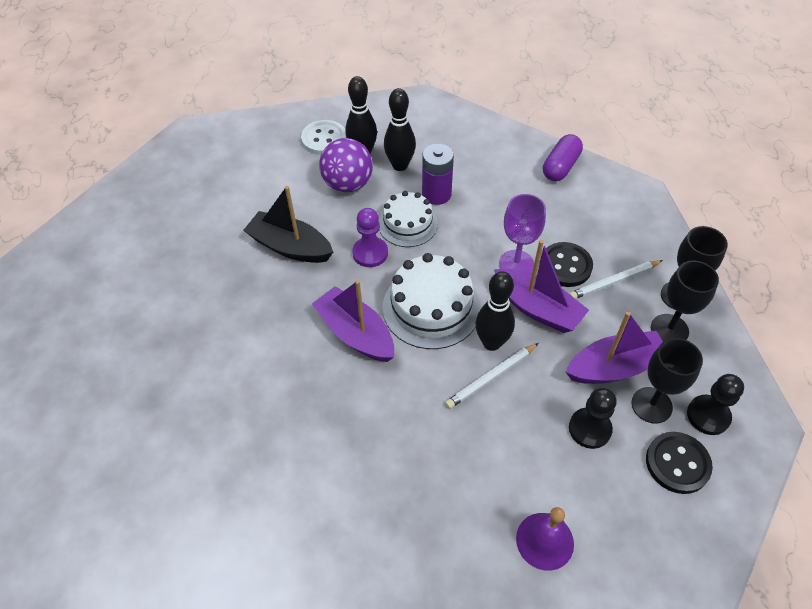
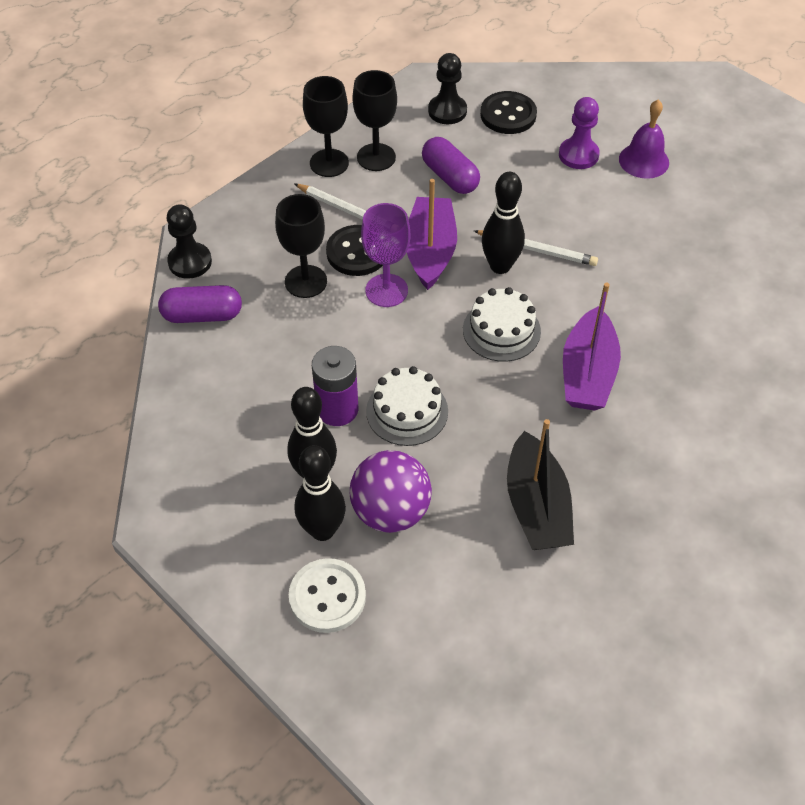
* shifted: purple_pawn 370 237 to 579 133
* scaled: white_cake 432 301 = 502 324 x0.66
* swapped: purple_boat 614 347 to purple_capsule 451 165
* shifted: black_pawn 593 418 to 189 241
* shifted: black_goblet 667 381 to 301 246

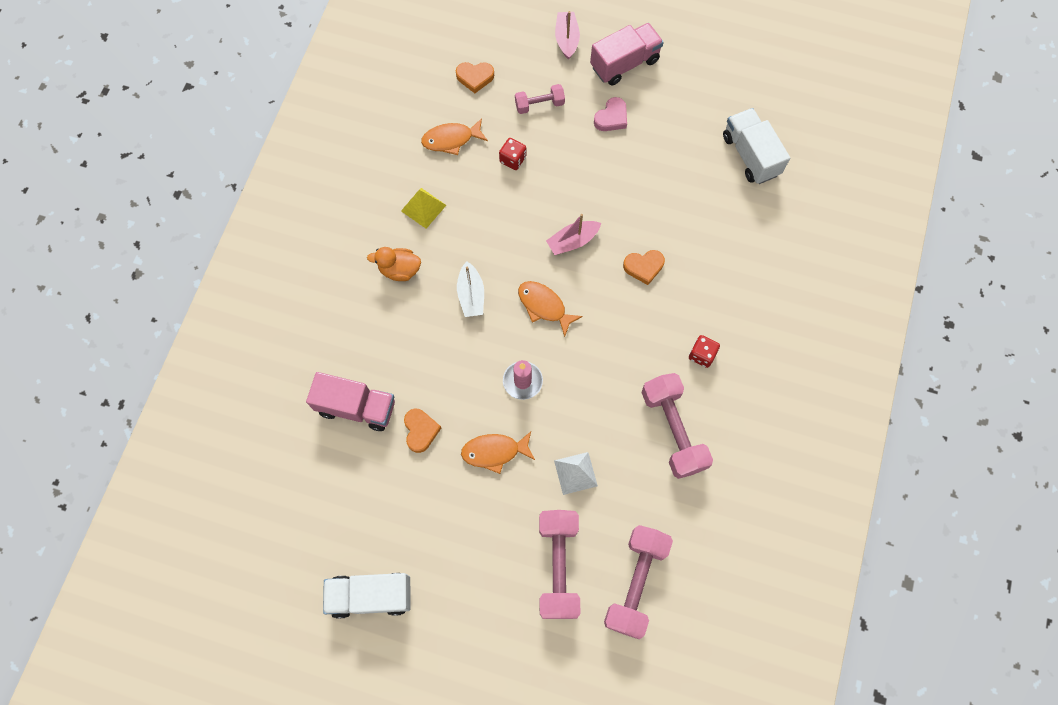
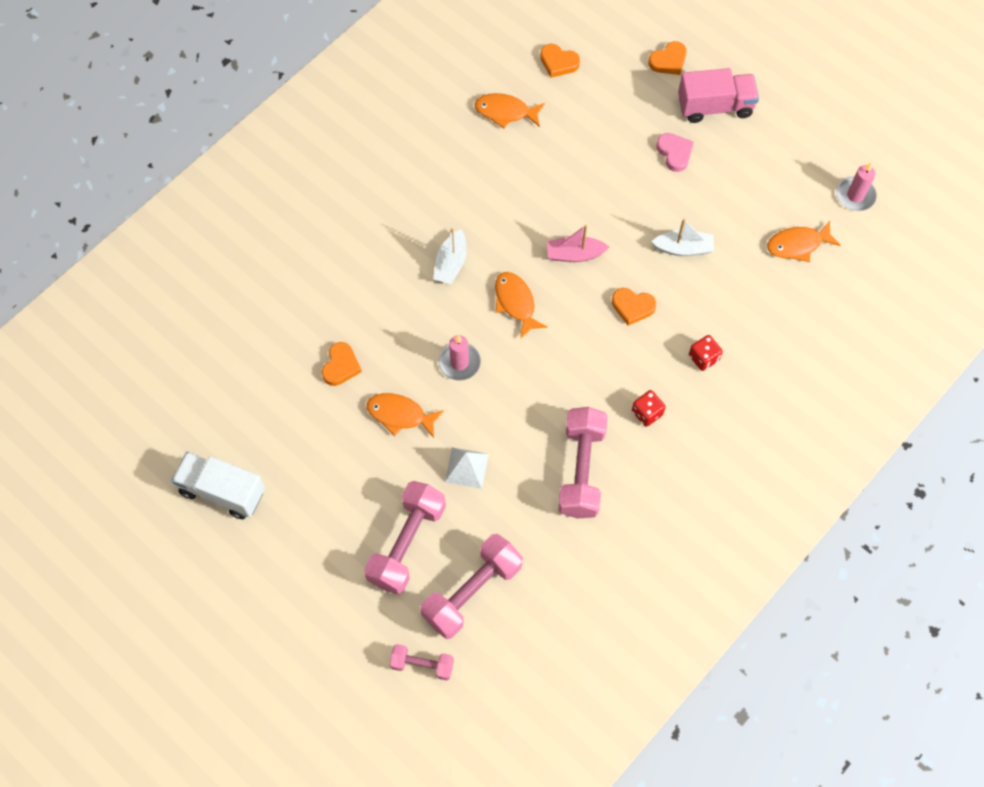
* gone: pink_truck 350 401
* gone: orange_duck 394 264
* gone: yellow_pyramid 423 208
* shifted: red_dice 512 154 to 706 353
* shifted: pink_dumbbell 540 99 to 422 662
* swapped: pink_boat 567 35 to orange_heart 667 58
* rotated: pink_heart 610 114 = 675 152 90 degrees counterclockwise
* swapped: white_truck 756 146 to orange_fish 803 241
* new: white_boat 683 237
* new: pink_candle 856 187

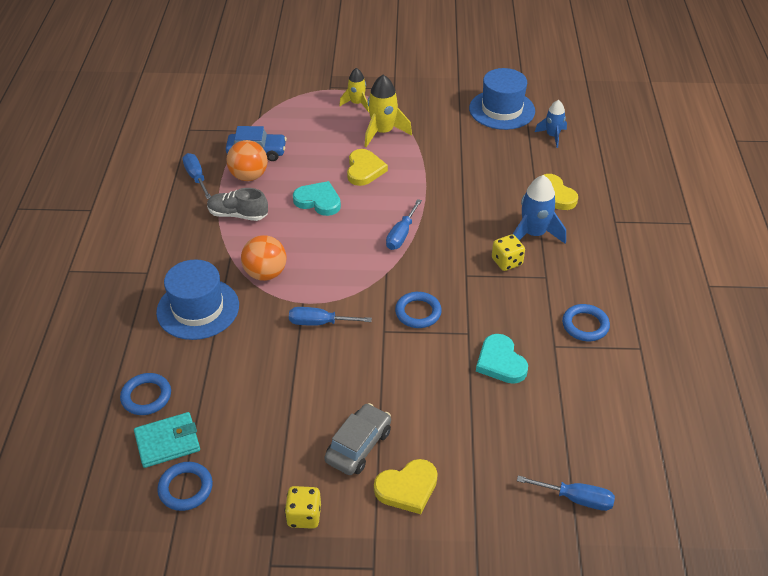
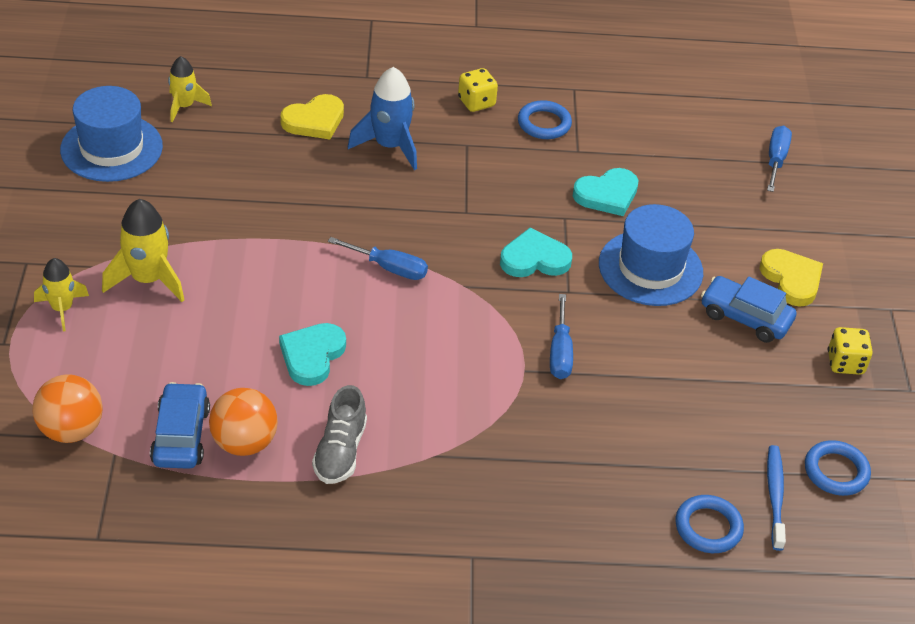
* swapped: turquoise_wallet 167 440 to blue_toothbrush 776 498
* shifted: blue_hat 197 299 to 651 255
* gone: blue_screwdriver 197 176
* shifted: orange_ball 263 258 to 67 409
* repainted: grey_car 357 439 to blue_car 748 309
* gone: yellow_heart 367 167
* swapped: blue_ring 418 310 to turquoise_heart 536 252
* shifted: yellow_dice 508 252 to 478 90
* repainted: blue_rocket 551 124 to yellow_rocket 190 89

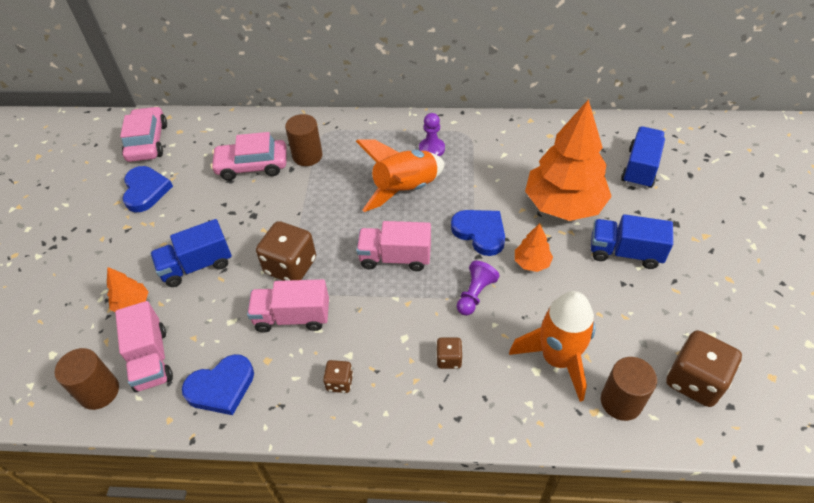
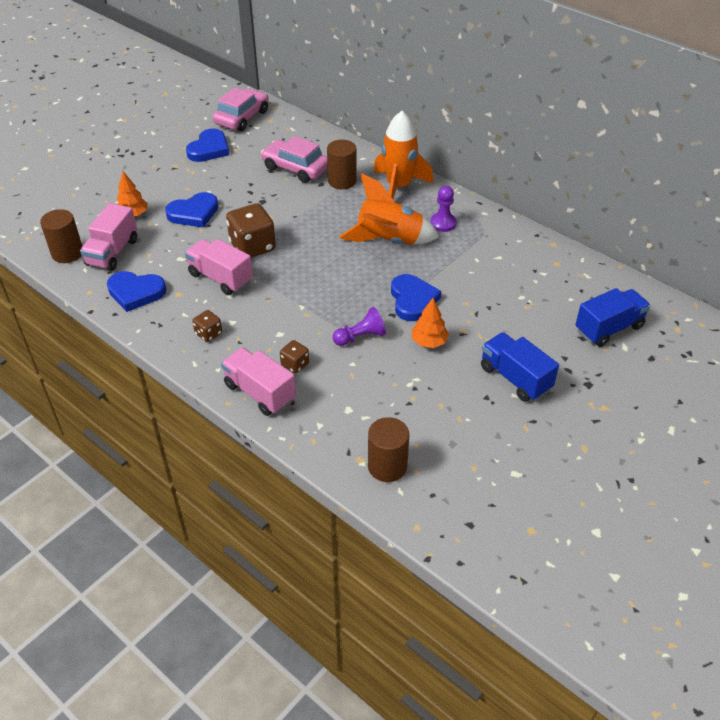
* swapped: blue_truck 191 253 to blue_heart 191 209
* shifted: pink_truck 393 246 to 258 381
* shifted: orange_rocket 552 346 to 404 155
* gone: orange_tree 568 160
* gone: brown_dice 704 368

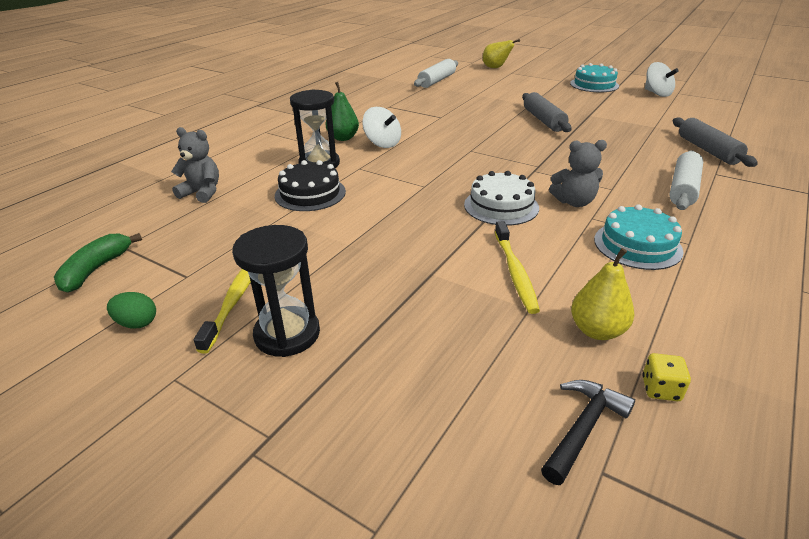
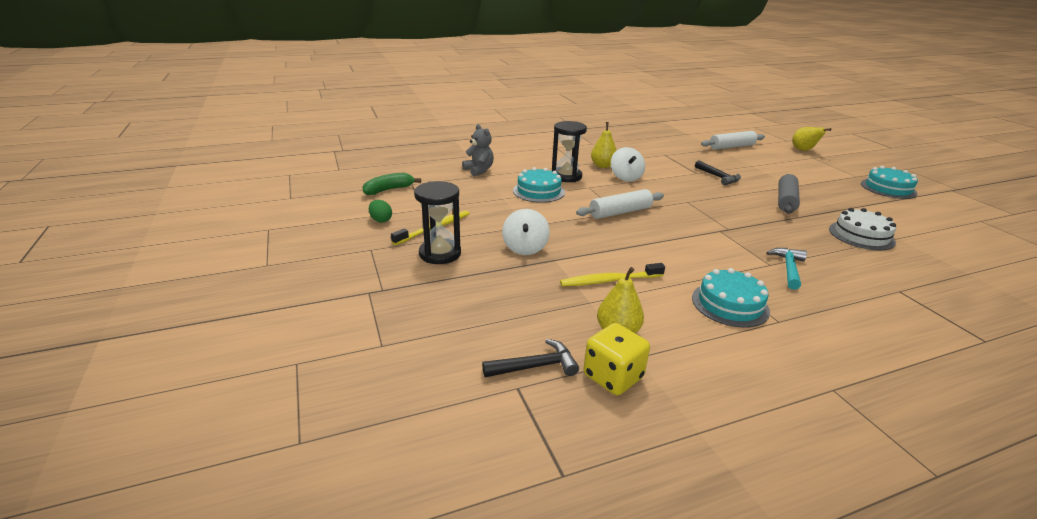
* repainted: black_cake 310 185 to turquoise_cake 539 185
* repainted: green_pear 342 111 to yellow_pear 604 145
* shifted: white_cake 501 198 to 862 229
* rotated: yellow_toothbrush 517 267 = 612 275 45 degrees clockwise
* gone: grey_teddy_bear 578 173
* scaled: yellow_dice 666 377 = 616 359 x1.80
* shifted: white_spinning_top 662 79 to 526 232
* shifted: white_rolling_pin 686 180 to 620 204
* gone: grey_rolling_pin 715 142
* new: black_hammer 718 172
* new: turquoise_hammer 786 269

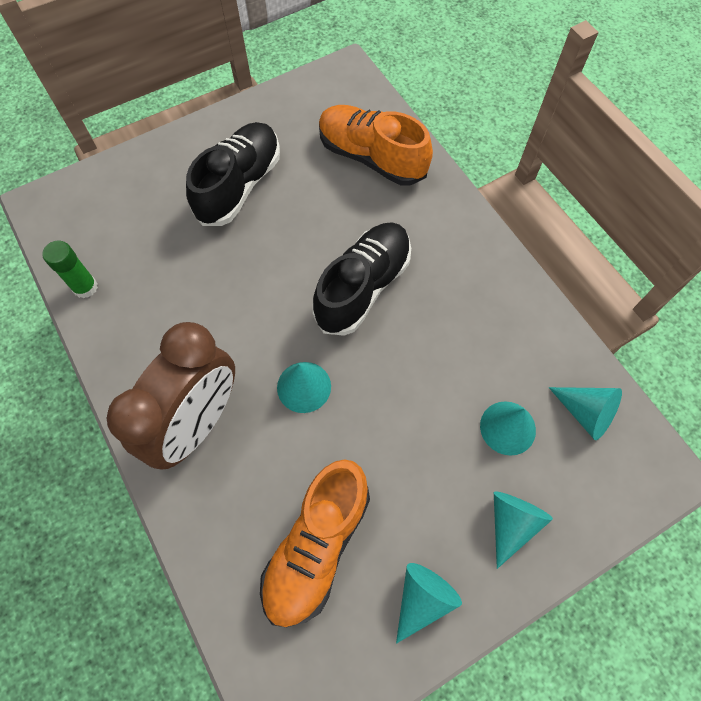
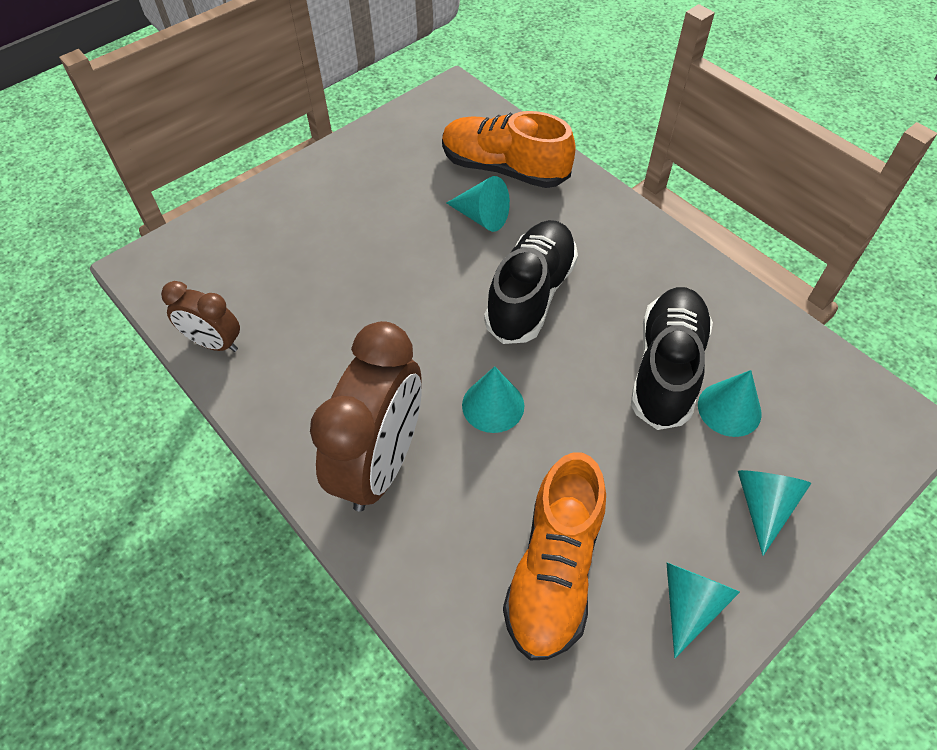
* swapped: green_glue_stick 70 269 to brown_clock 200 316
* shifted: black_shoe 233 174 to 672 358
* shifted: turquoise_cone 585 413 to 478 204

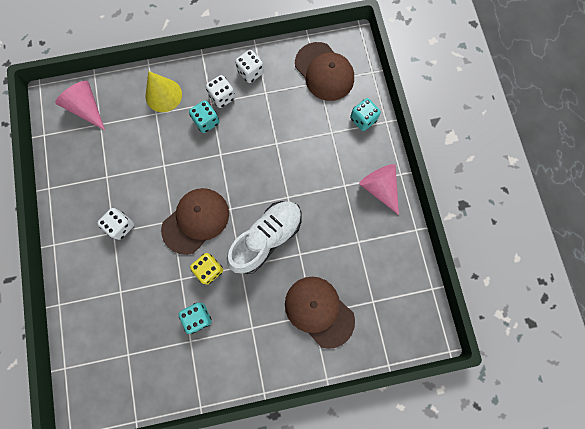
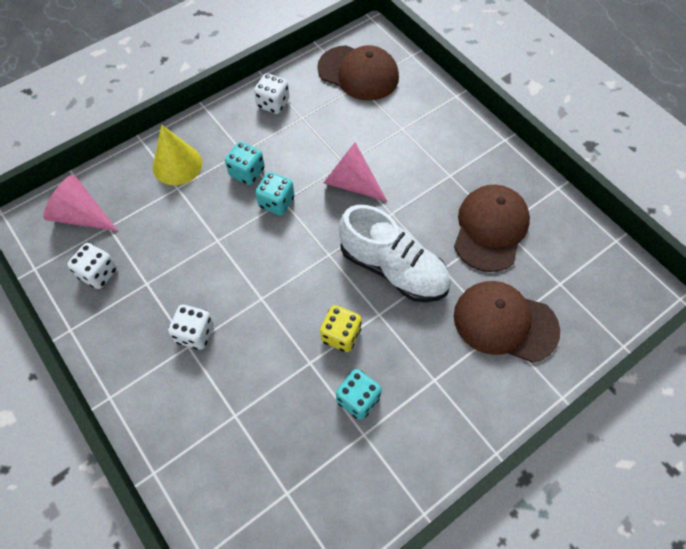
* shifted: brown_cap 195 221 to 492 228
* shifted: white_dice 220 91 to 92 266
* rotated: white_shoe 264 237 = 395 253 105 degrees clockwise
* shifted: turquoise_dice 365 114 to 274 193
* shifted: pink_cone 379 189 to 356 172

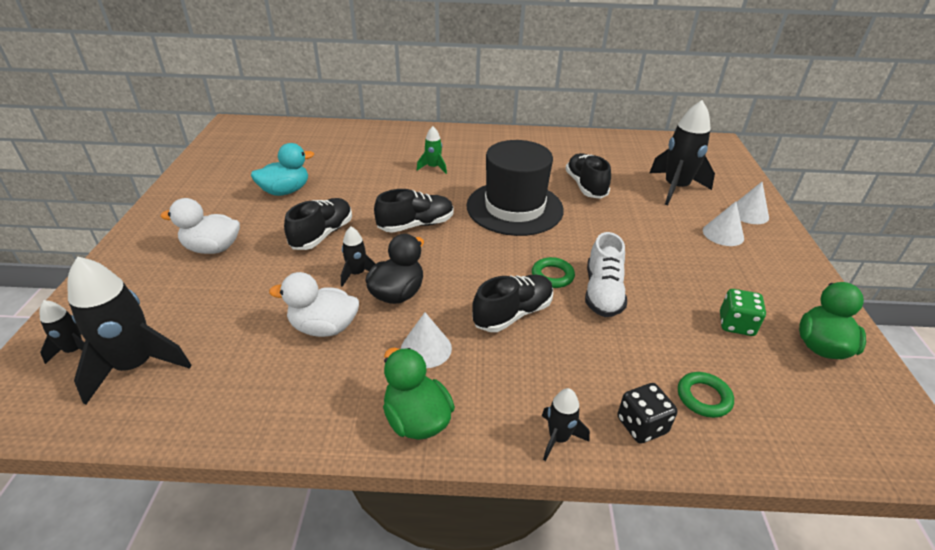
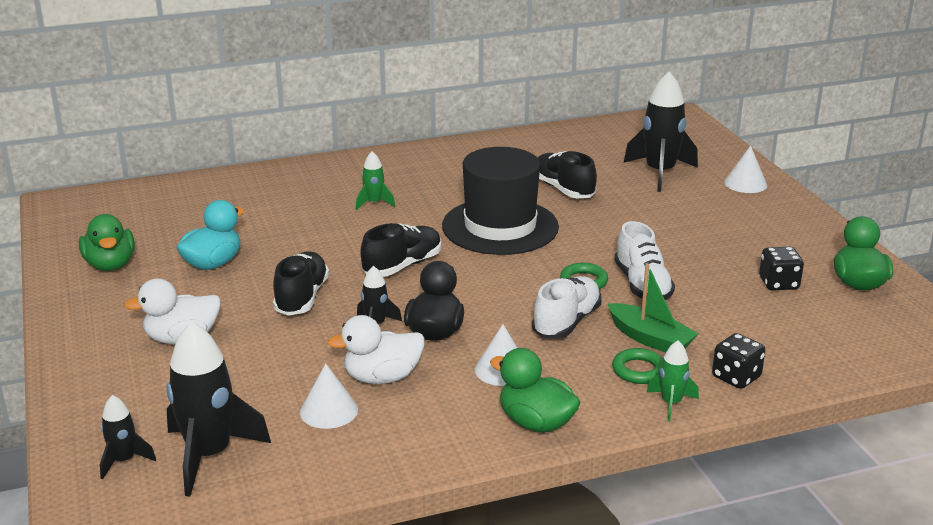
* repainted: black_shoe 512 303 to white_shoe 567 307
* repainted: black_rocket 566 424 to green_rocket 673 381
* shifted: green_ring 706 395 to 637 366
* shifted: white_cone 723 223 to 329 396
* repainted: green_dice 743 312 to black_dice 781 268
* new: green_duck 107 242
* new: green_boat 653 307

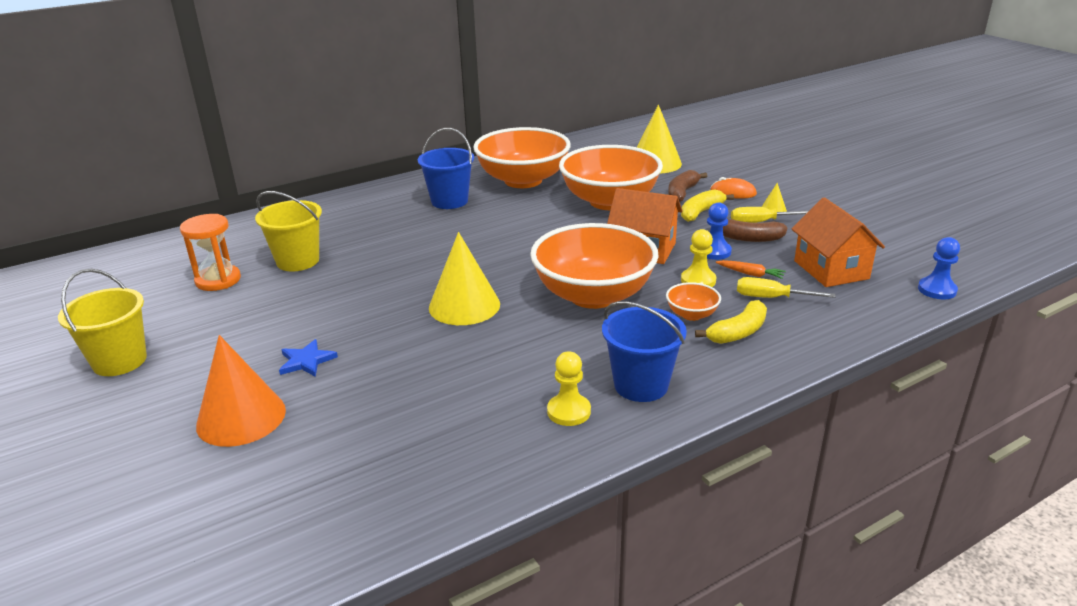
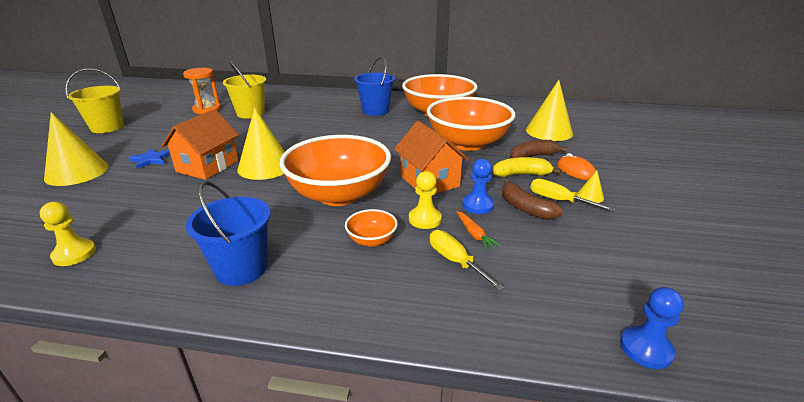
* repainted: orange_cone 241 391 to yellow_cone 76 149
* shifted: yellow_pawn 569 388 to 68 234
* gone: yellow_banana 731 322
* shifted: orange_house 838 242 to 200 144

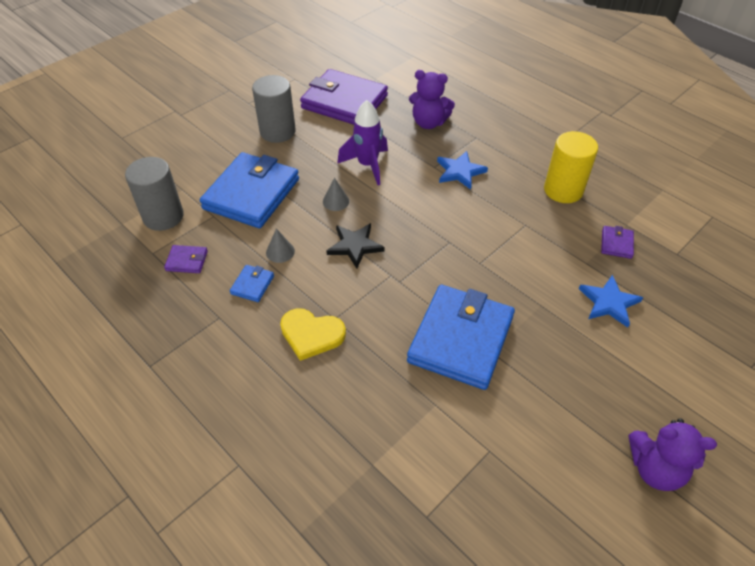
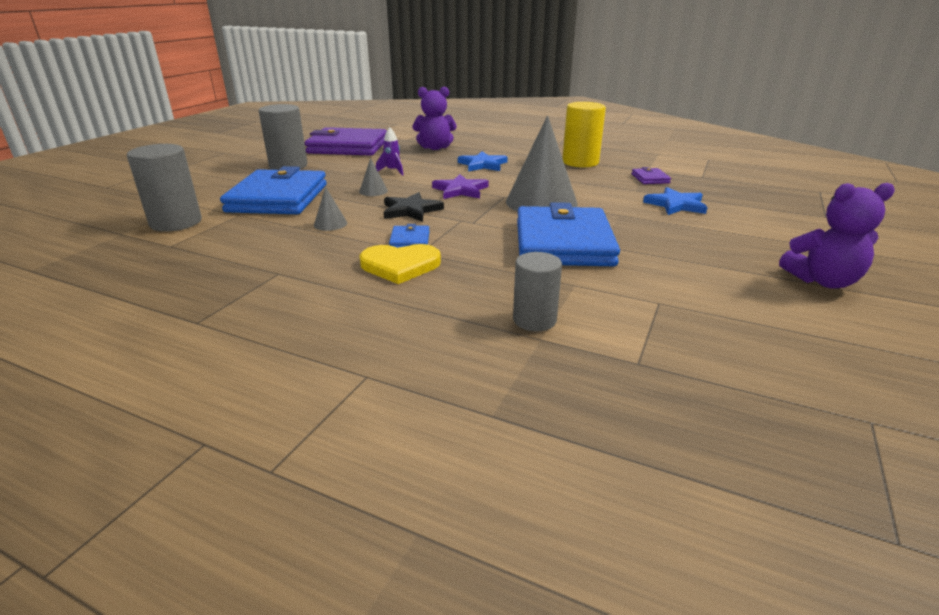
* gone: purple_wallet 186 259
* shifted: blue_wallet 252 283 to 409 236
* scaled: purple_rocket 362 142 = 390 151 x0.55
* new: purple_star 460 186
* new: grey_cone 542 163
* new: grey_cylinder 537 291

